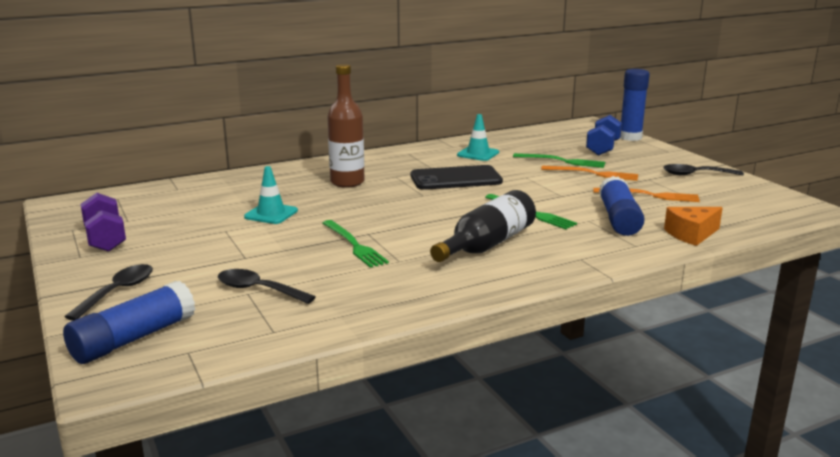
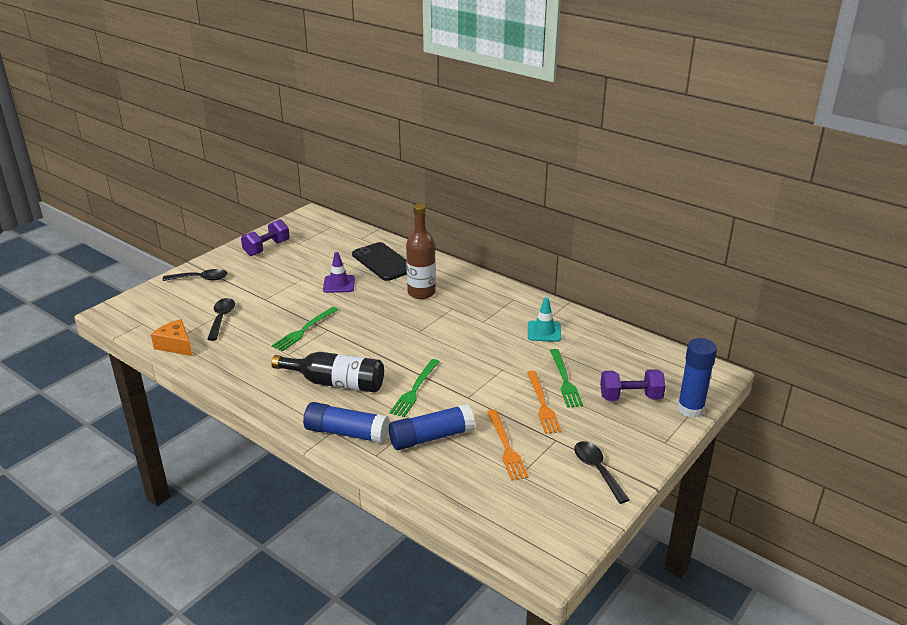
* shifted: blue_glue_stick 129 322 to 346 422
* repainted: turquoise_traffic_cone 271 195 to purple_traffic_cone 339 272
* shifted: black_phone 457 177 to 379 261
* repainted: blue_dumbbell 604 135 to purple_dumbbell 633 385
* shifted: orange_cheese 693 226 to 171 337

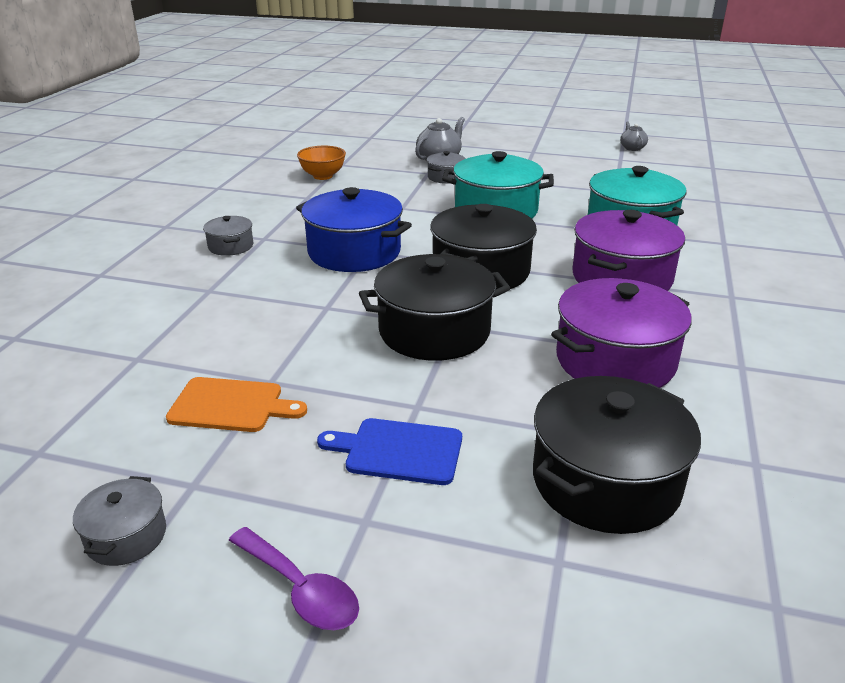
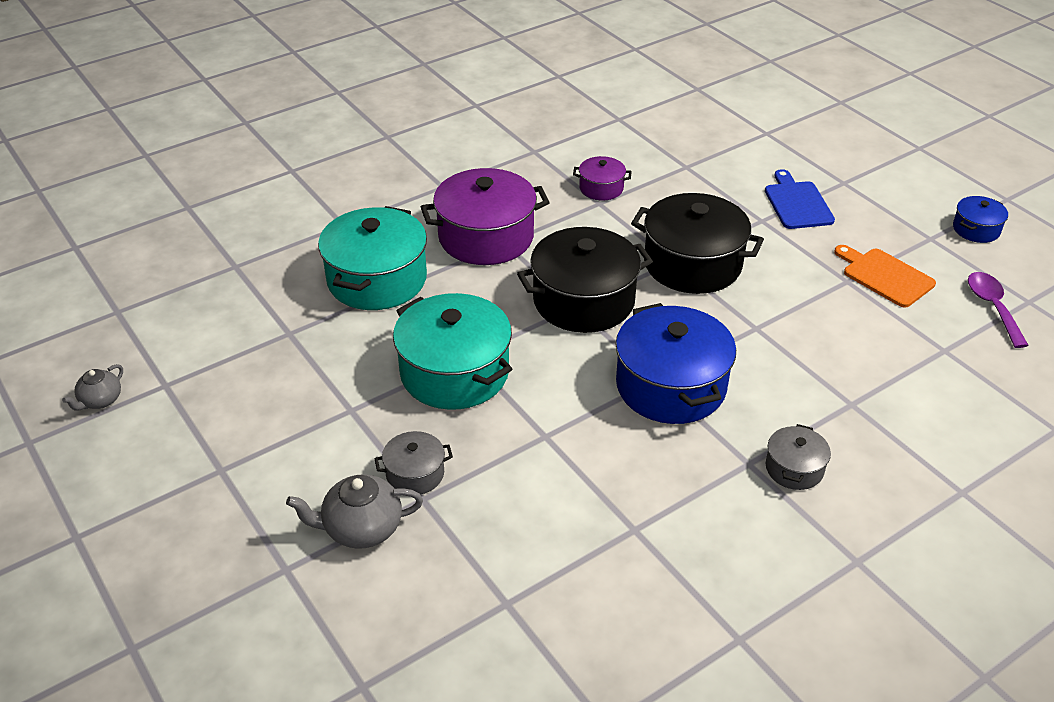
* repainted: grey_pot 119 521 to blue_pot 980 219
* shifted: purple_spoon 294 578 to 998 310
* gone: orange_bowl 321 163
* rotated: blue_cutting_board 389 451 = 800 199 150 degrees counterclockwise
* gone: black_pot 617 455
* scaled: purple_pot 621 333 = 602 178 x0.49

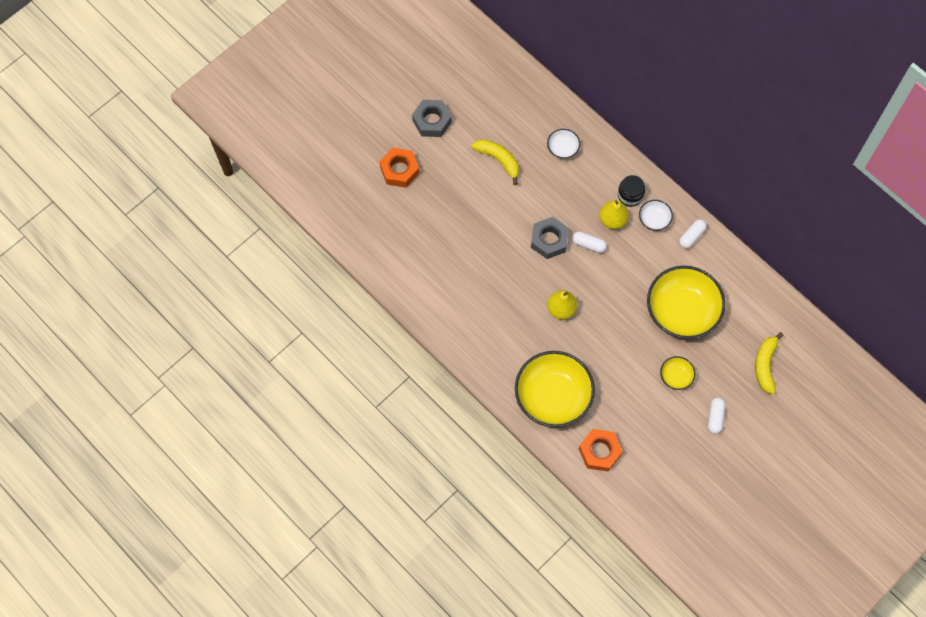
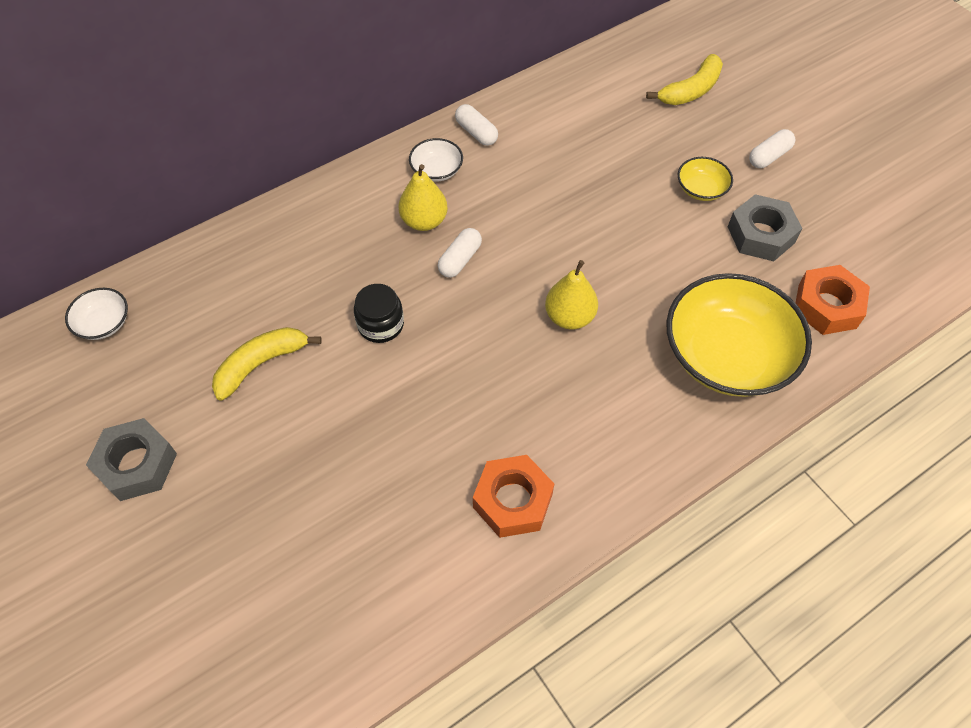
* shifted: orange_nut 399 168 to 513 496
* shifted: grey_nut 550 238 to 765 227
* shifted: white_bowl 563 144 to 96 314
* shifted: black_jar 631 191 to 379 313
* gone: yellow_bowl 686 302
* rotated: white_capsule 716 416 = 772 148 60 degrees counterclockwise
* rotated: yellow_banana 769 363 = 684 79 60 degrees counterclockwise

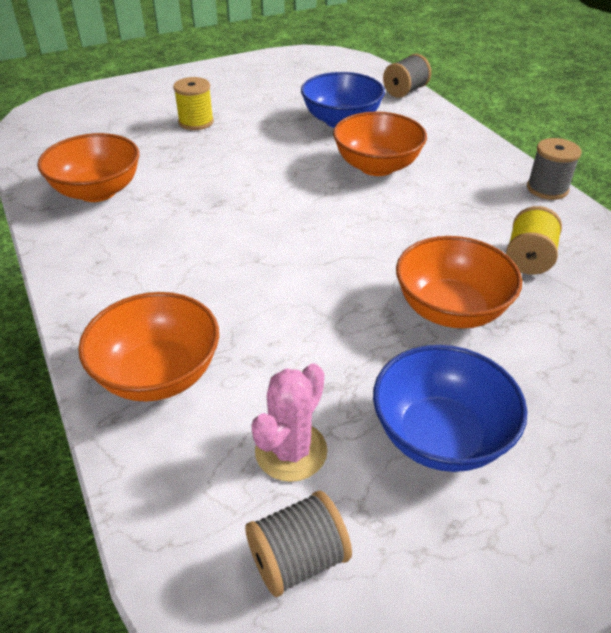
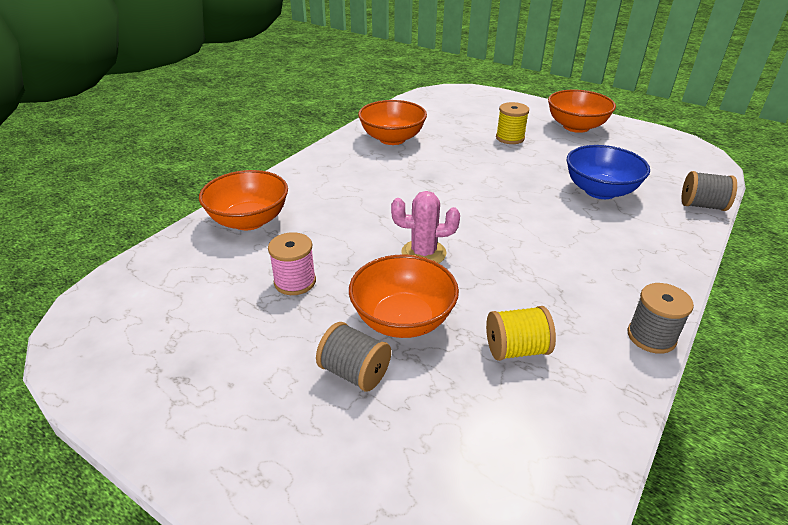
* shifted: grey_spool 298 544 to 353 356
* shifted: pink_cactus 289 423 to 425 227
* shifted: orange_bowl 380 143 to 582 111
* gone: blue_bowl 450 408
* new: pink_spool 292 263

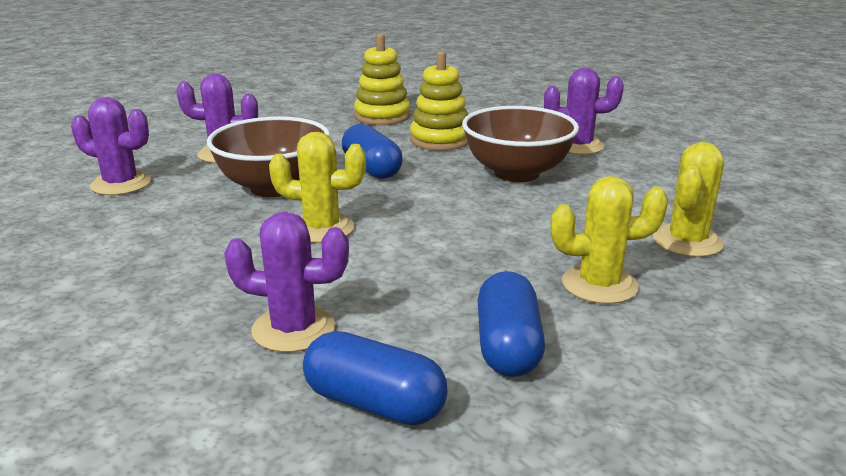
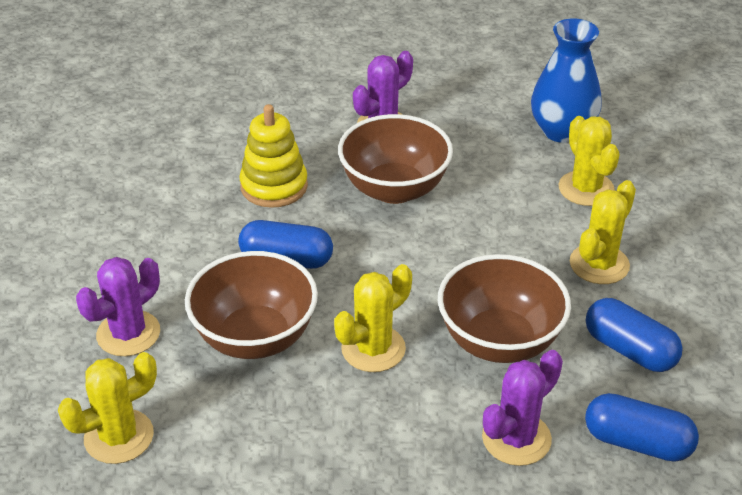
* repainted: purple_cactus 111 146 to yellow_cactus 107 408
* rotated: blue_capsule 375 378 = 642 427 45 degrees clockwise
* gone: yellow_stacking_toy 382 79
* new: brown_bowl 504 308
* new: blue_vase 566 80

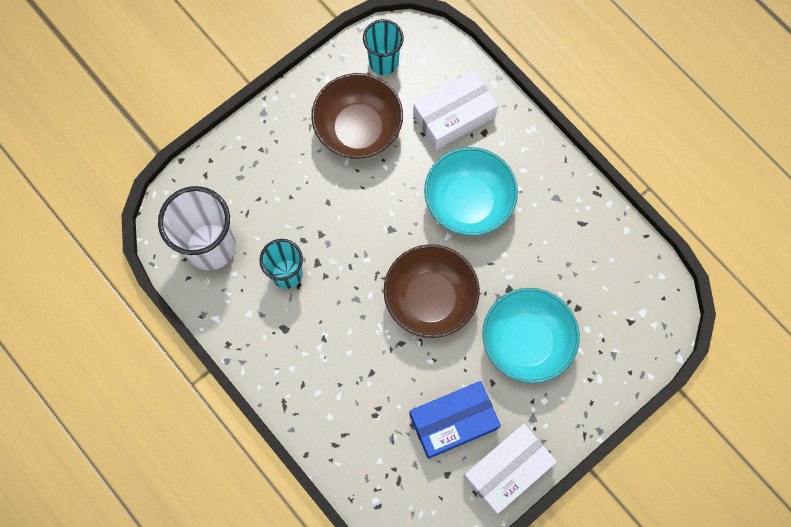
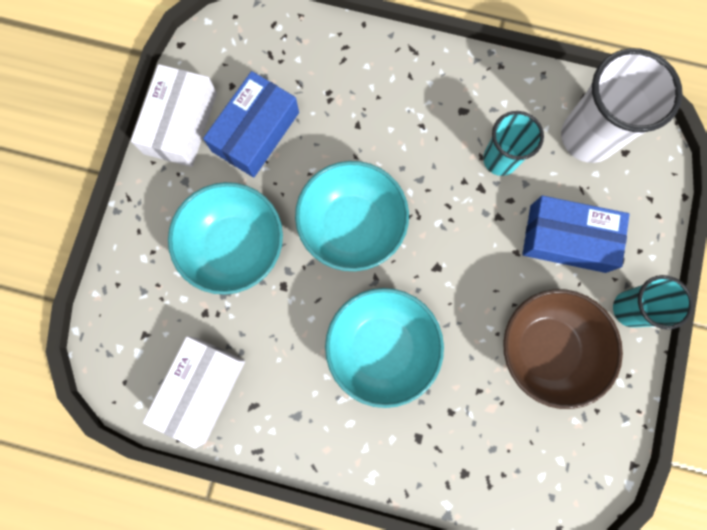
* shifted: turquoise_cup 383 47 to 653 302
* repainted: brown_bowl 431 291 to turquoise_bowl 352 216
* shifted: white_box 455 110 to 194 392
* new: blue_box 575 234

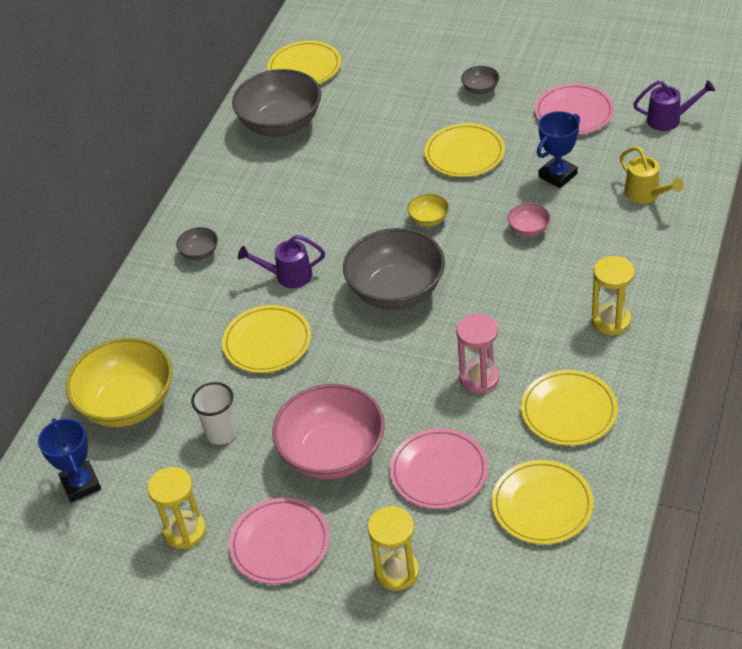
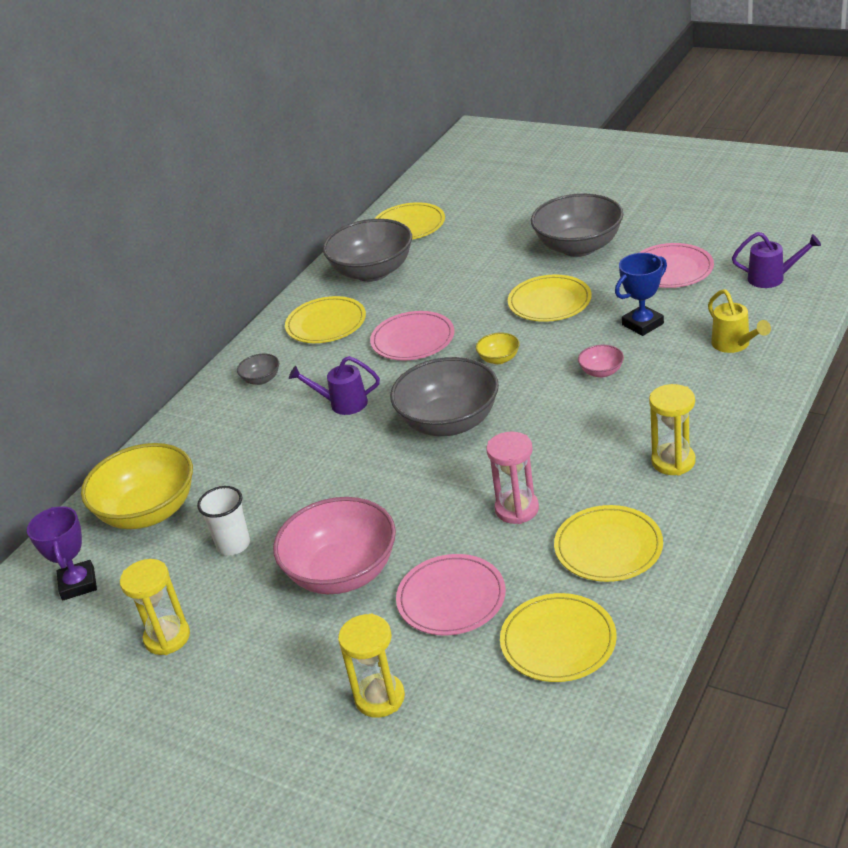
* repainted: blue_trophy 69 460 to purple_trophy 62 553
* shifted: yellow_plate 266 339 to 325 319
* shifted: pink_plate 279 541 to 412 336
* scaled: grey_bowl 480 80 = 577 225 x2.31

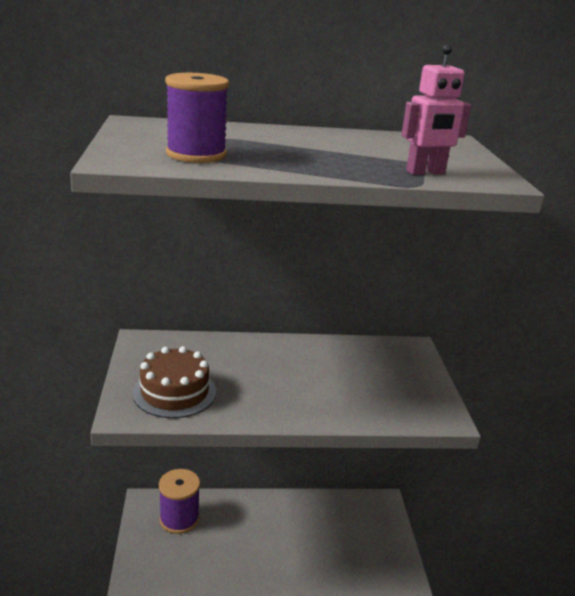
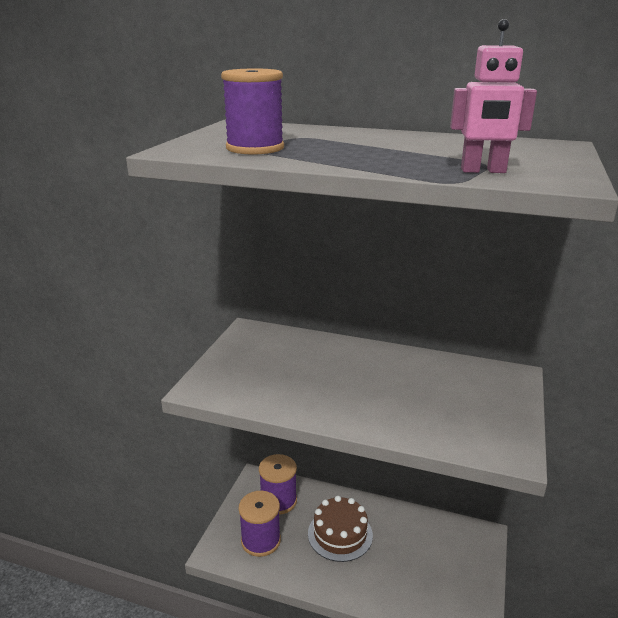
* shifted: brown_cake 174 382 to 340 529
* new: purple_spool 259 524

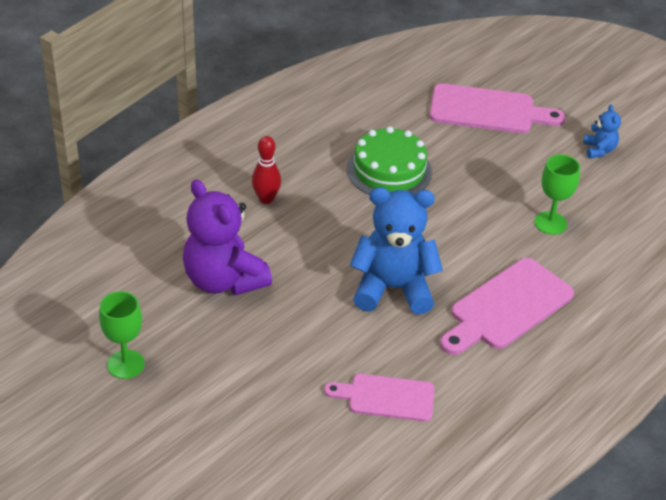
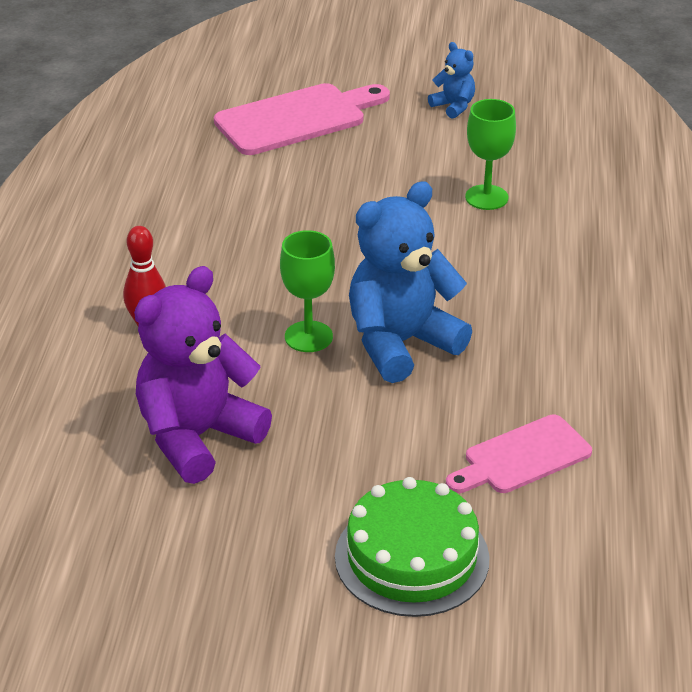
* shifted: green_goblet 122 335 to 307 291
* rotated: purple_teddy_bear 227 237 = 203 375 120 degrees clockwise
* shifted: green_cake 389 160 to 412 547
* gone: pink_cutting_board 507 306

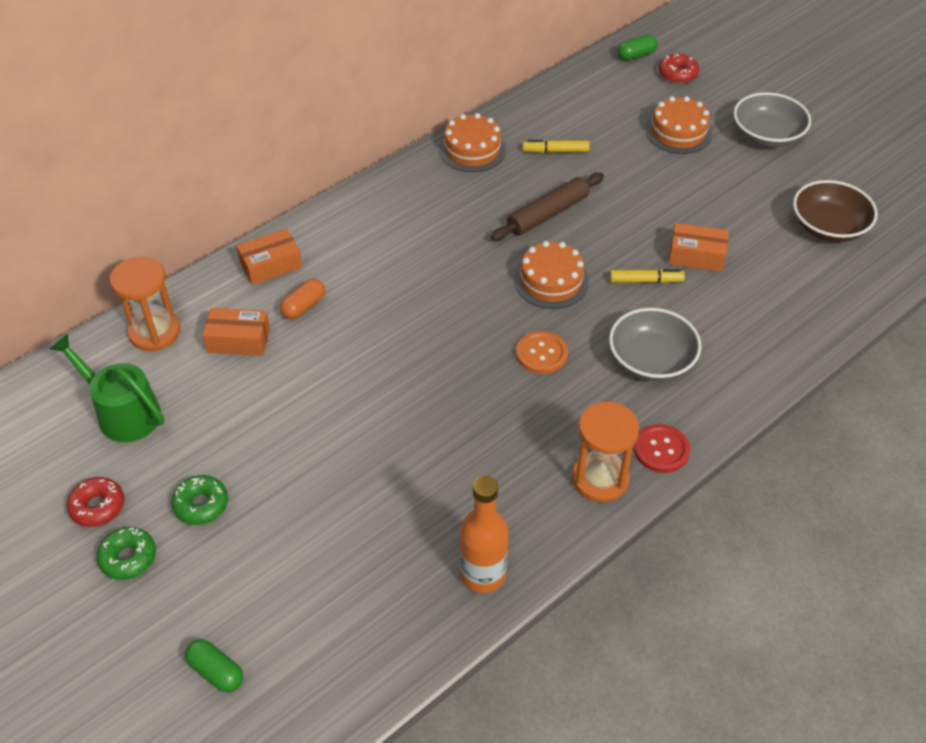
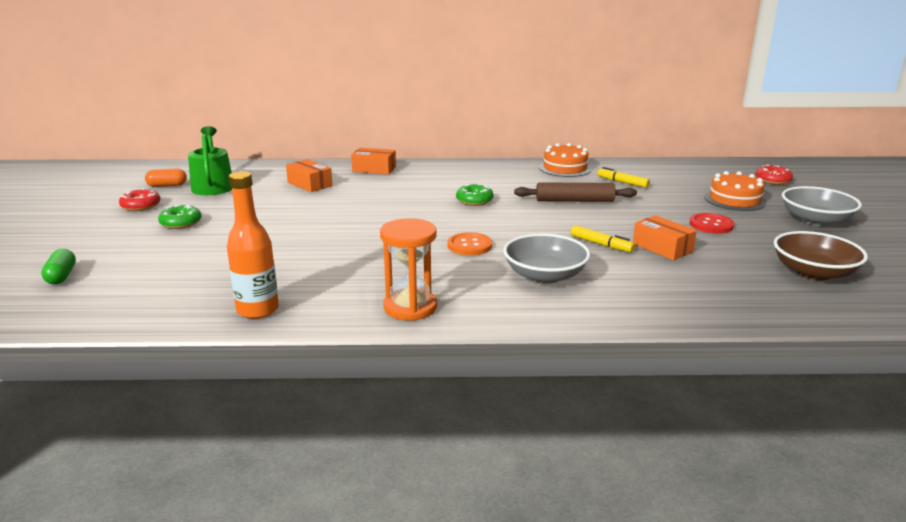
* shifted: green_donut 126 553 to 474 195
* gone: orange_hourglass 145 303
* shifted: orange_capsule 302 299 to 166 177
* gone: orange_cake 551 275
* gone: green_capsule 637 47
* shifted: red_button 662 448 to 712 223

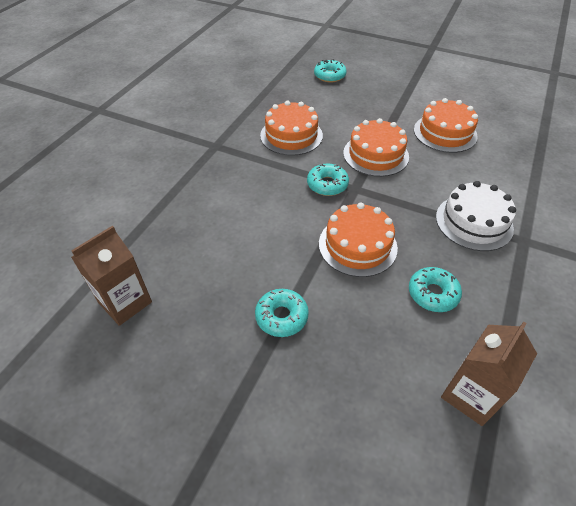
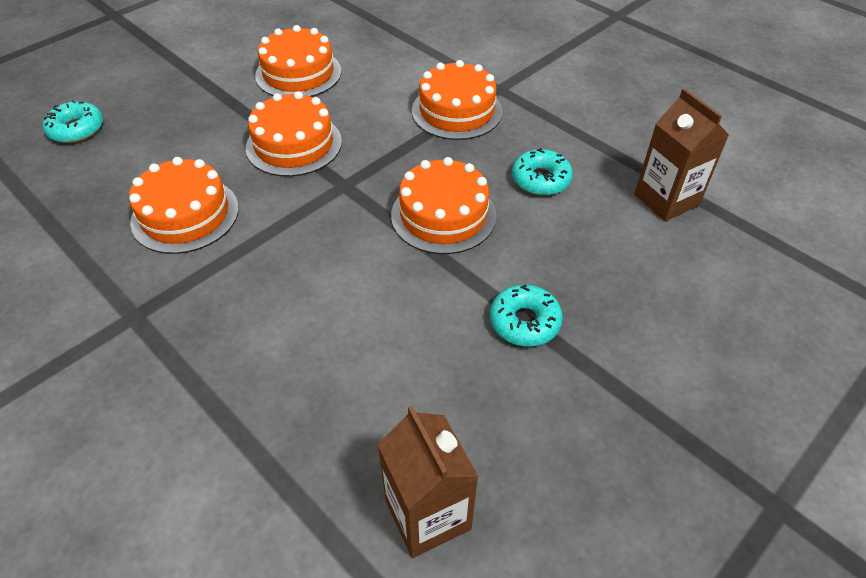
* gone: turquoise_donut 328 179
* repainted: white_cake 476 216 to orange_cake 457 100

